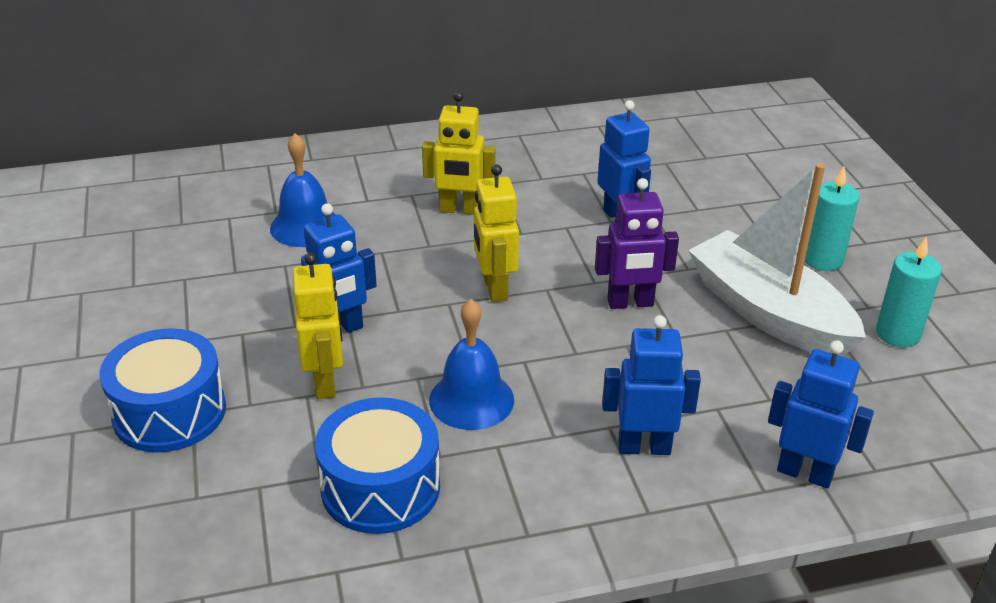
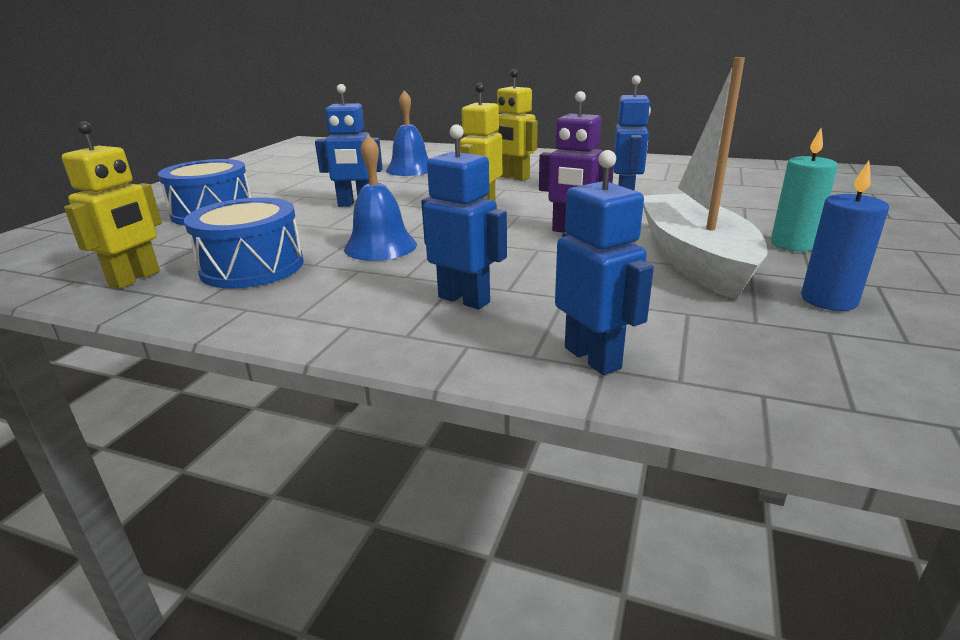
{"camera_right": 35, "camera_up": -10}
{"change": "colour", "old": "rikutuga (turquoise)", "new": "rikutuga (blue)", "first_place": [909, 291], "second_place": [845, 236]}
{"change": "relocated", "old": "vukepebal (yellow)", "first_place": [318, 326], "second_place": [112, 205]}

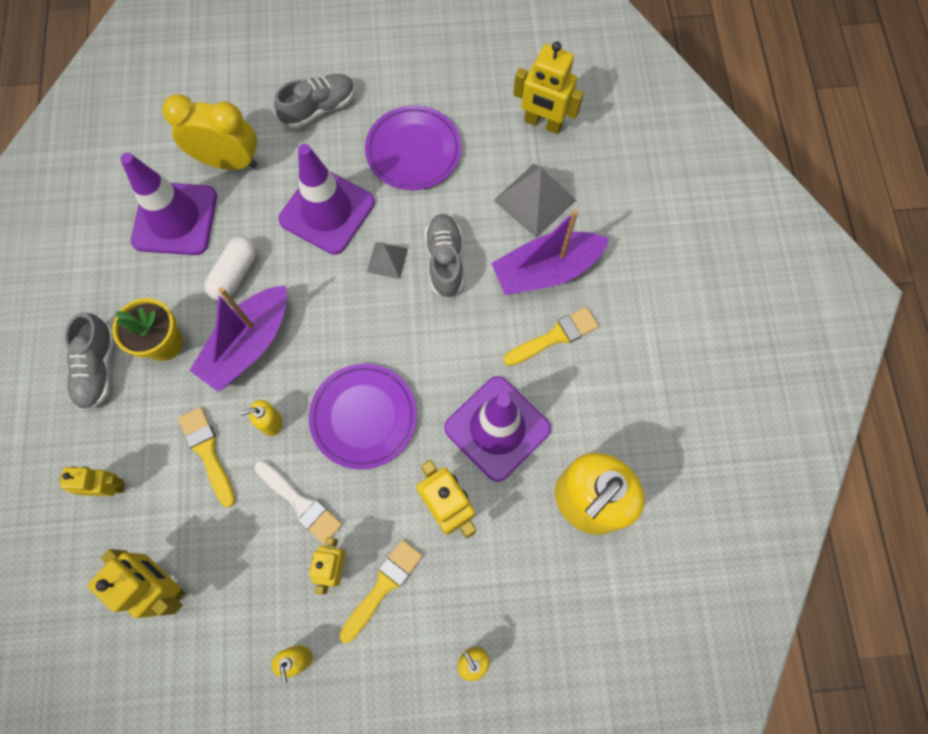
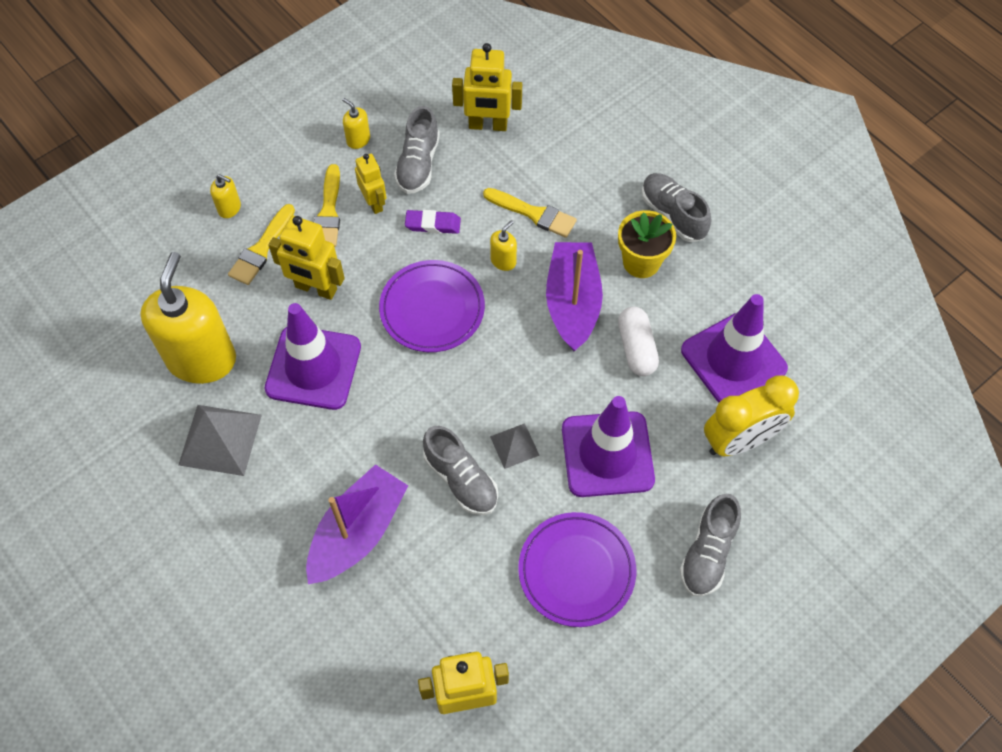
{"camera_right": 145, "camera_up": -10}
{"change": "relocated", "old": "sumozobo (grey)", "first_place": [534, 201], "second_place": [220, 440]}
{"change": "relocated", "old": "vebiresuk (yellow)", "first_place": [551, 336], "second_place": [261, 244]}
{"change": "exchanged", "old": "vebiresuk (white)", "new": "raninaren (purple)", "first_place": [298, 502], "second_place": [433, 222]}
{"change": "missing", "old": "vukepebal (yellow)", "first_place": [92, 481]}
{"change": "appeared", "new": "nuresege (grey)", "second_place": [417, 150]}

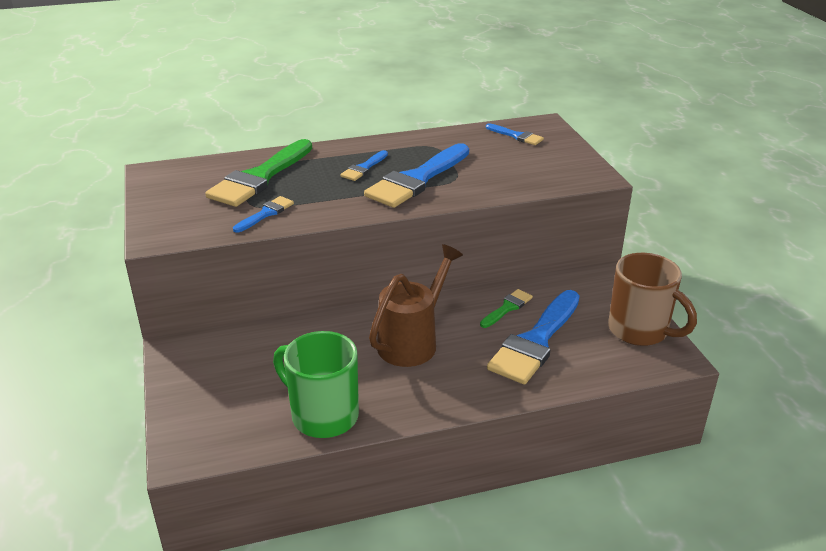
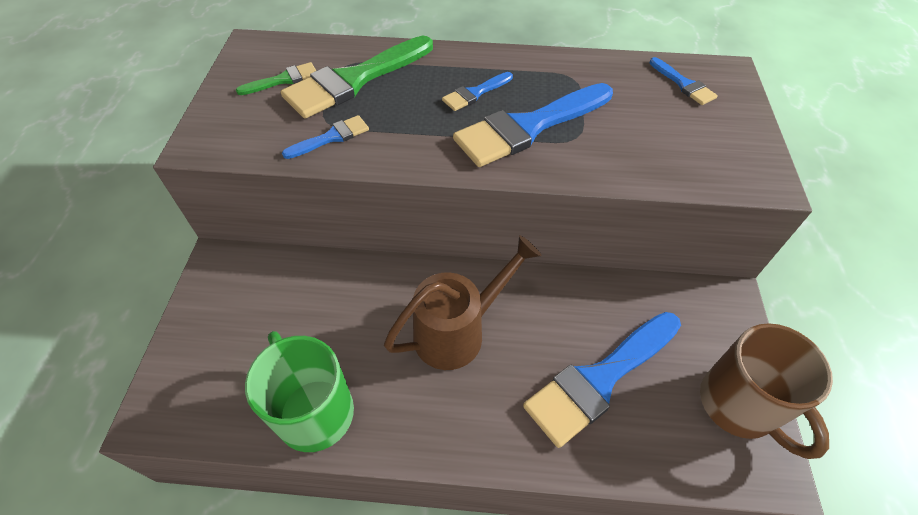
{"camera_right": 20, "camera_up": 20}
{"change": "relocated", "old": "vebiresuk (green)", "first_place": [506, 308], "second_place": [276, 78]}

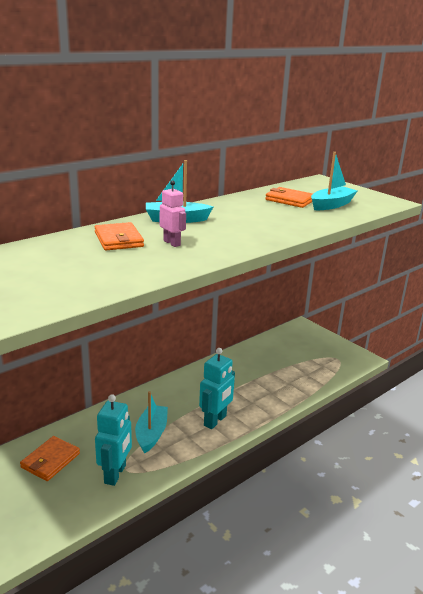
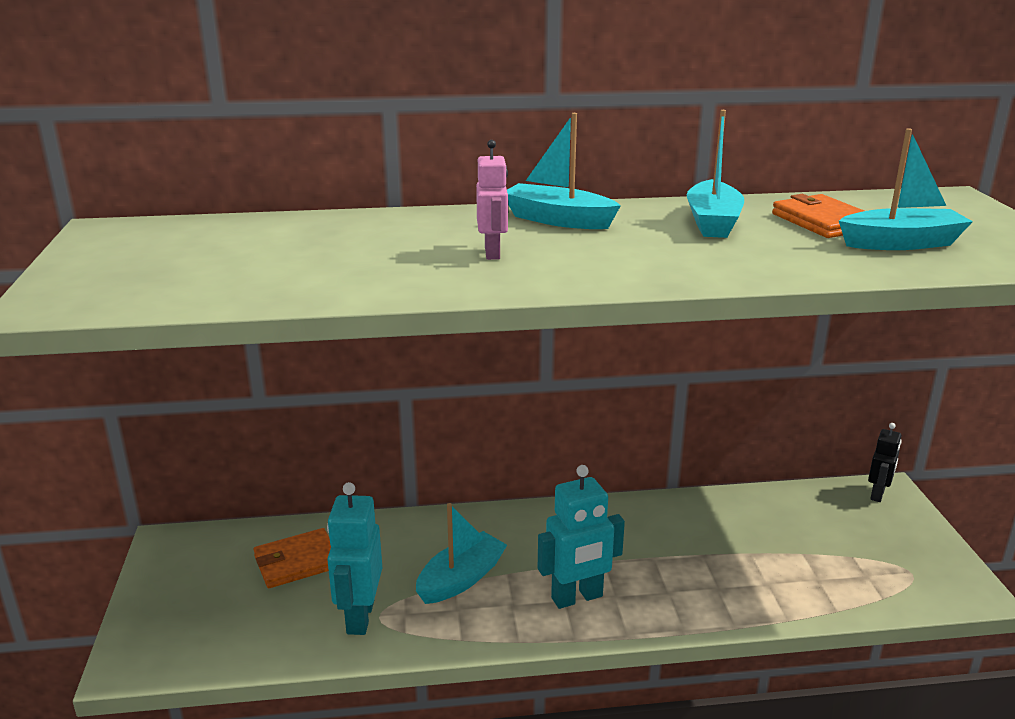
{"camera_right": 35, "camera_up": 0}
{"change": "missing", "old": "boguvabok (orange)", "first_place": [119, 236]}
{"change": "spun", "old": "vukepebal (turquoise)", "first_place": [113, 440], "second_place": [354, 558], "degrees": 135}
{"change": "appeared", "new": "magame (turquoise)", "second_place": [715, 174]}
{"change": "appeared", "new": "vukepebal (black)", "second_place": [885, 462]}

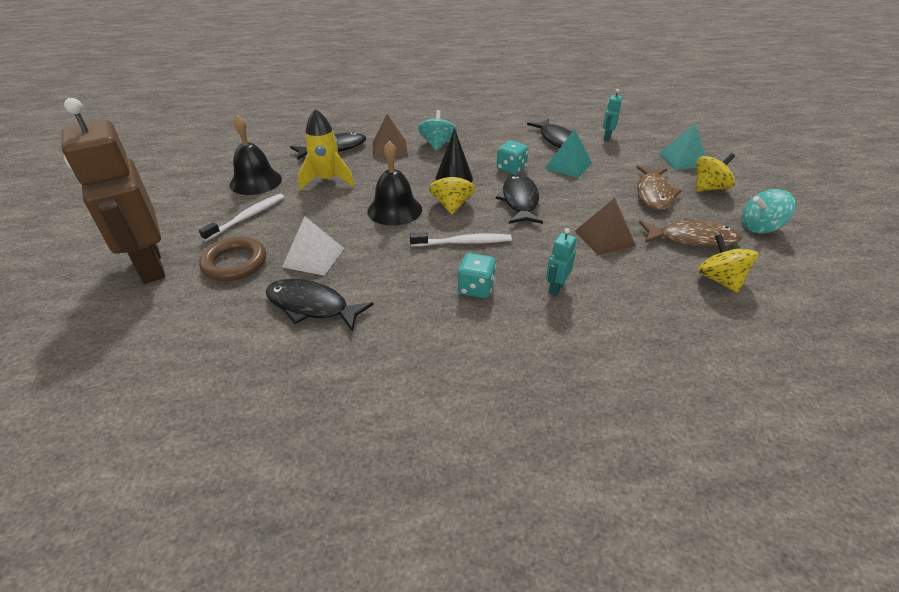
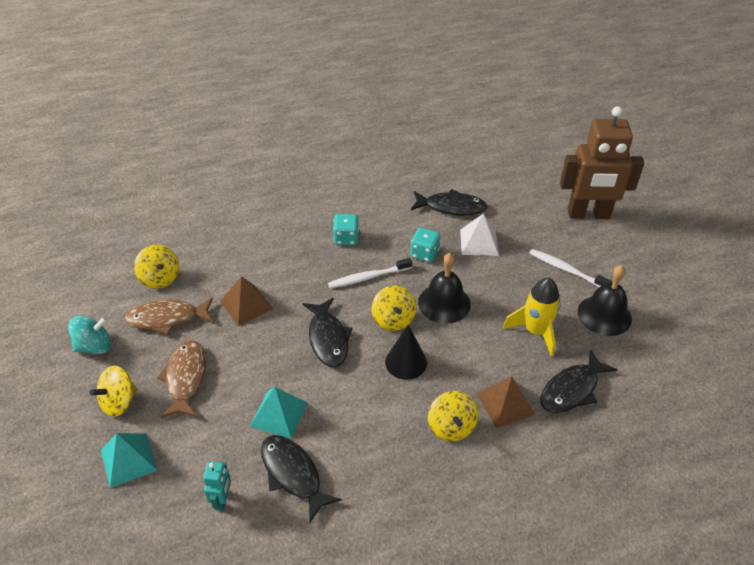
{"camera_right": 165, "camera_up": 5}
{"change": "spun", "old": "vukepebal (brown)", "first_place": [113, 191], "second_place": [602, 162], "degrees": 135}
{"change": "colour", "old": "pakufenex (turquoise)", "new": "pakufenex (yellow)", "first_place": [437, 130], "second_place": [453, 416]}
{"change": "relocated", "old": "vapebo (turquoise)", "first_place": [512, 158], "second_place": [425, 245]}
{"change": "spun", "old": "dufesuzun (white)", "first_place": [241, 217], "second_place": [570, 268], "degrees": 105}
{"change": "missing", "old": "vukepebal (turquoise)", "first_place": [561, 262]}
{"change": "missing", "old": "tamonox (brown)", "first_place": [232, 259]}

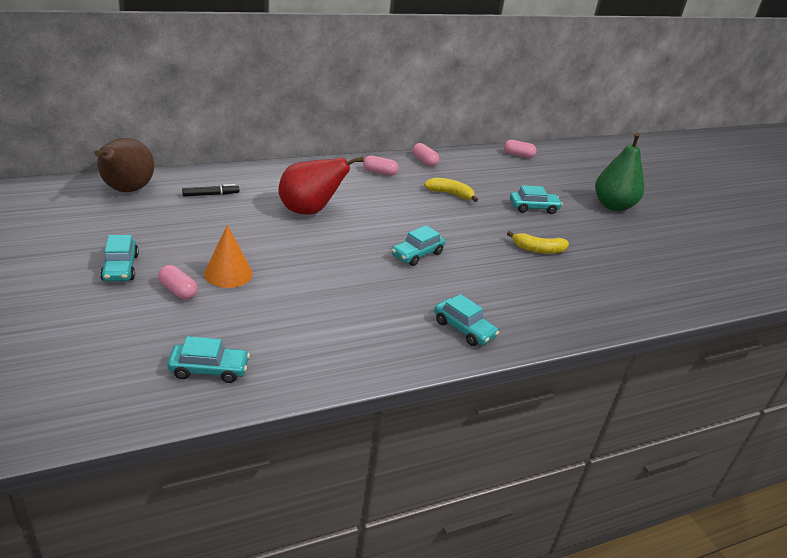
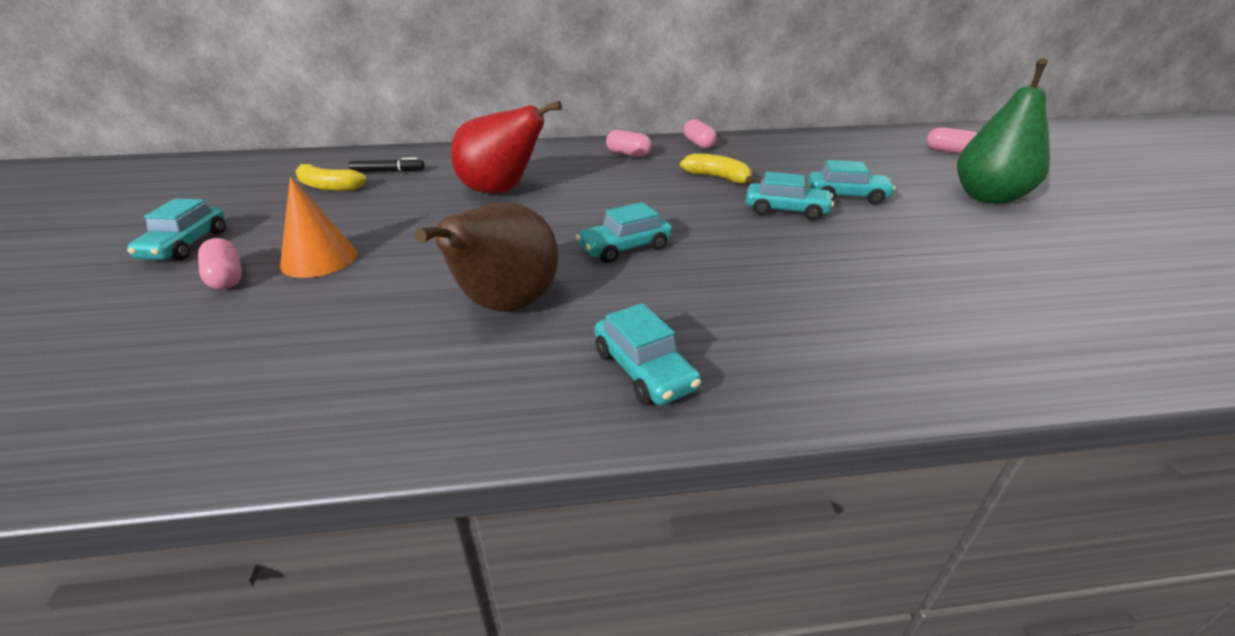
{"camera_right": 20, "camera_up": 0}
{"change": "relocated", "old": "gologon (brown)", "first_place": [124, 165], "second_place": [486, 256]}
{"change": "relocated", "old": "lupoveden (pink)", "first_place": [520, 149], "second_place": [951, 140]}
{"change": "relocated", "old": "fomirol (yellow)", "first_place": [538, 242], "second_place": [331, 177]}
{"change": "relocated", "old": "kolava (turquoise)", "first_place": [208, 359], "second_place": [790, 196]}

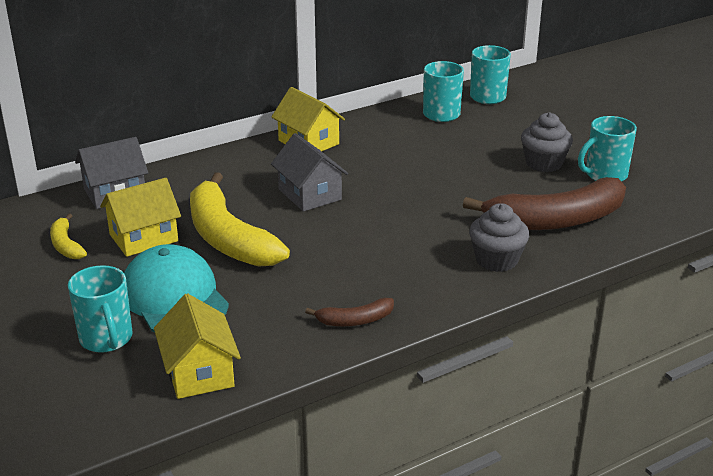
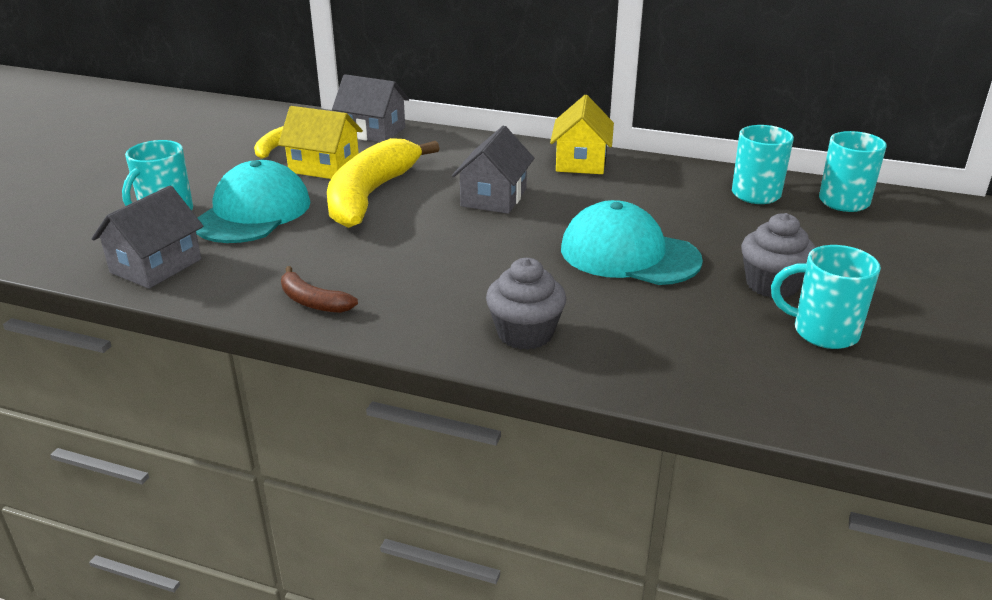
{"camera_right": 50, "camera_up": 0}
{"change": "missing", "old": "fomirol (brown)", "first_place": [544, 203]}
{"change": "colour", "old": "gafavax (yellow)", "new": "gafavax (grey)", "first_place": [197, 346], "second_place": [147, 237]}
{"change": "appeared", "new": "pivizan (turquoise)", "second_place": [632, 242]}

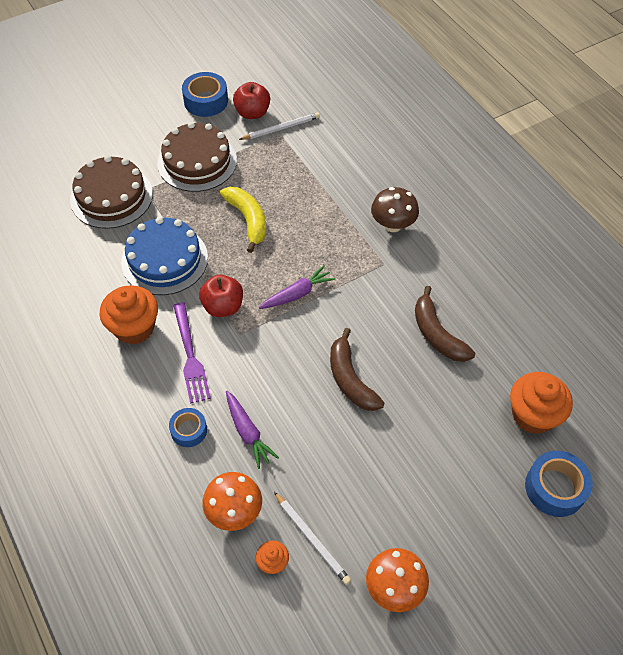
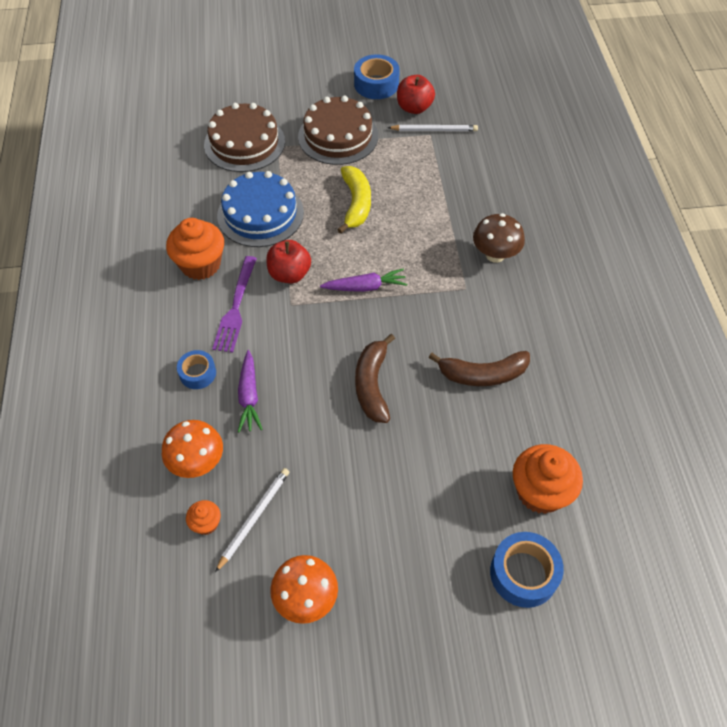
{"camera_right": 25, "camera_up": 0}
{"change": "spun", "old": "fomirol (brown)", "first_place": [445, 324], "second_place": [479, 368], "degrees": -90}
{"change": "spun", "old": "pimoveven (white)", "first_place": [312, 538], "second_place": [252, 520], "degrees": -135}

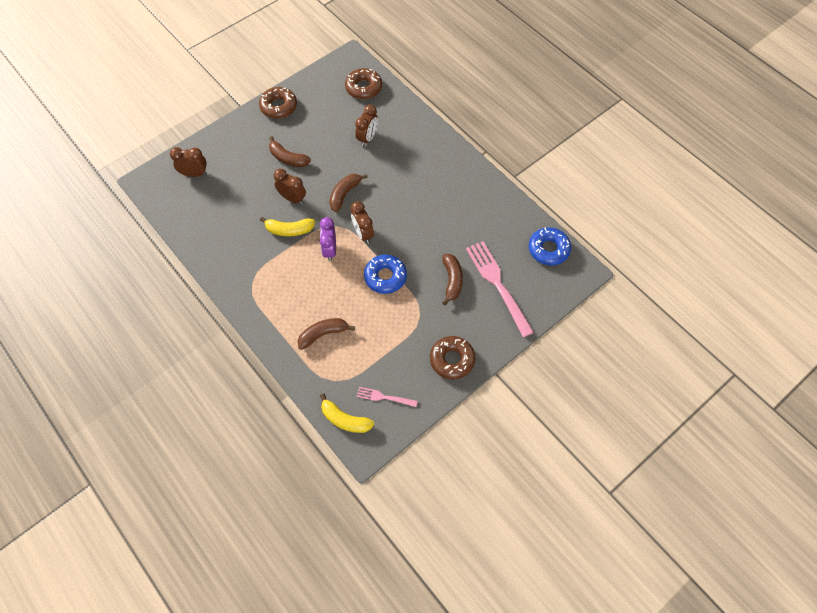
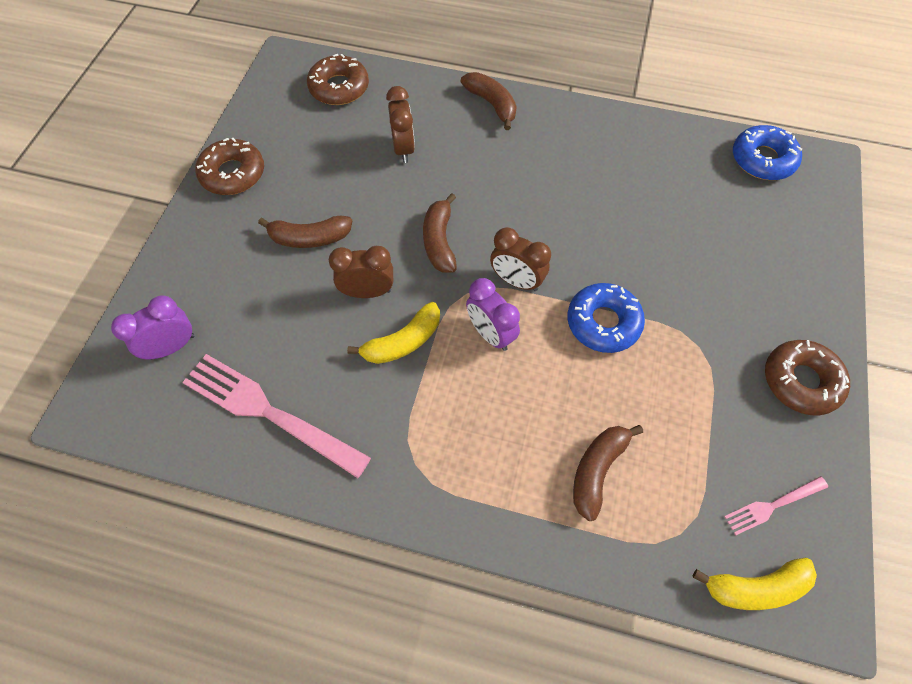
{"camera_right": -35, "camera_up": 0}
{"change": "colour", "old": "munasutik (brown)", "new": "munasutik (purple)", "first_place": [188, 162], "second_place": [153, 328]}
{"change": "relocated", "old": "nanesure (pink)", "first_place": [500, 289], "second_place": [276, 416]}
{"change": "relocated", "old": "fomirol (brown)", "first_place": [452, 279], "second_place": [489, 101]}

